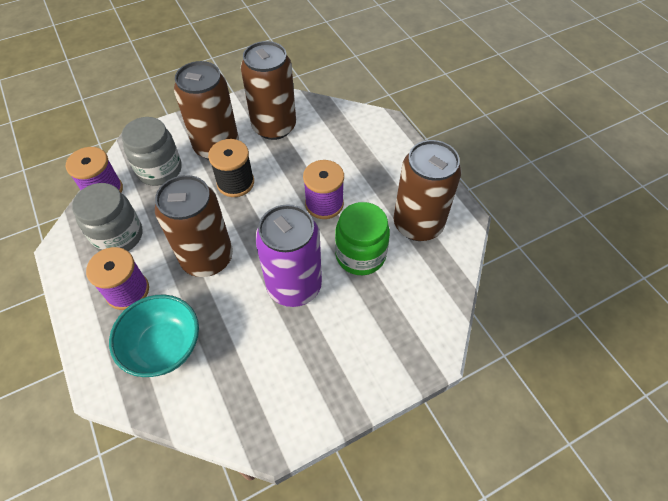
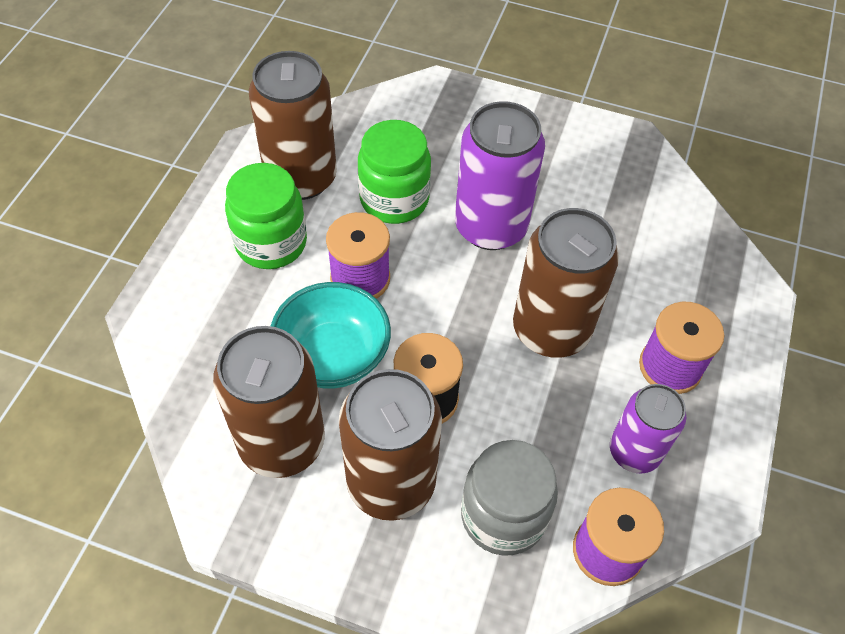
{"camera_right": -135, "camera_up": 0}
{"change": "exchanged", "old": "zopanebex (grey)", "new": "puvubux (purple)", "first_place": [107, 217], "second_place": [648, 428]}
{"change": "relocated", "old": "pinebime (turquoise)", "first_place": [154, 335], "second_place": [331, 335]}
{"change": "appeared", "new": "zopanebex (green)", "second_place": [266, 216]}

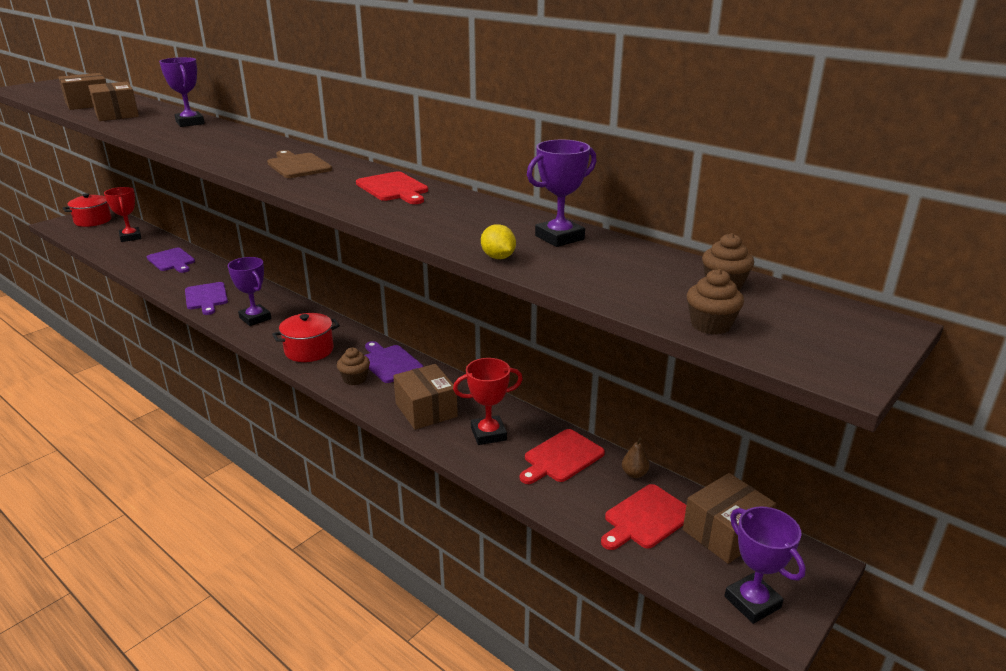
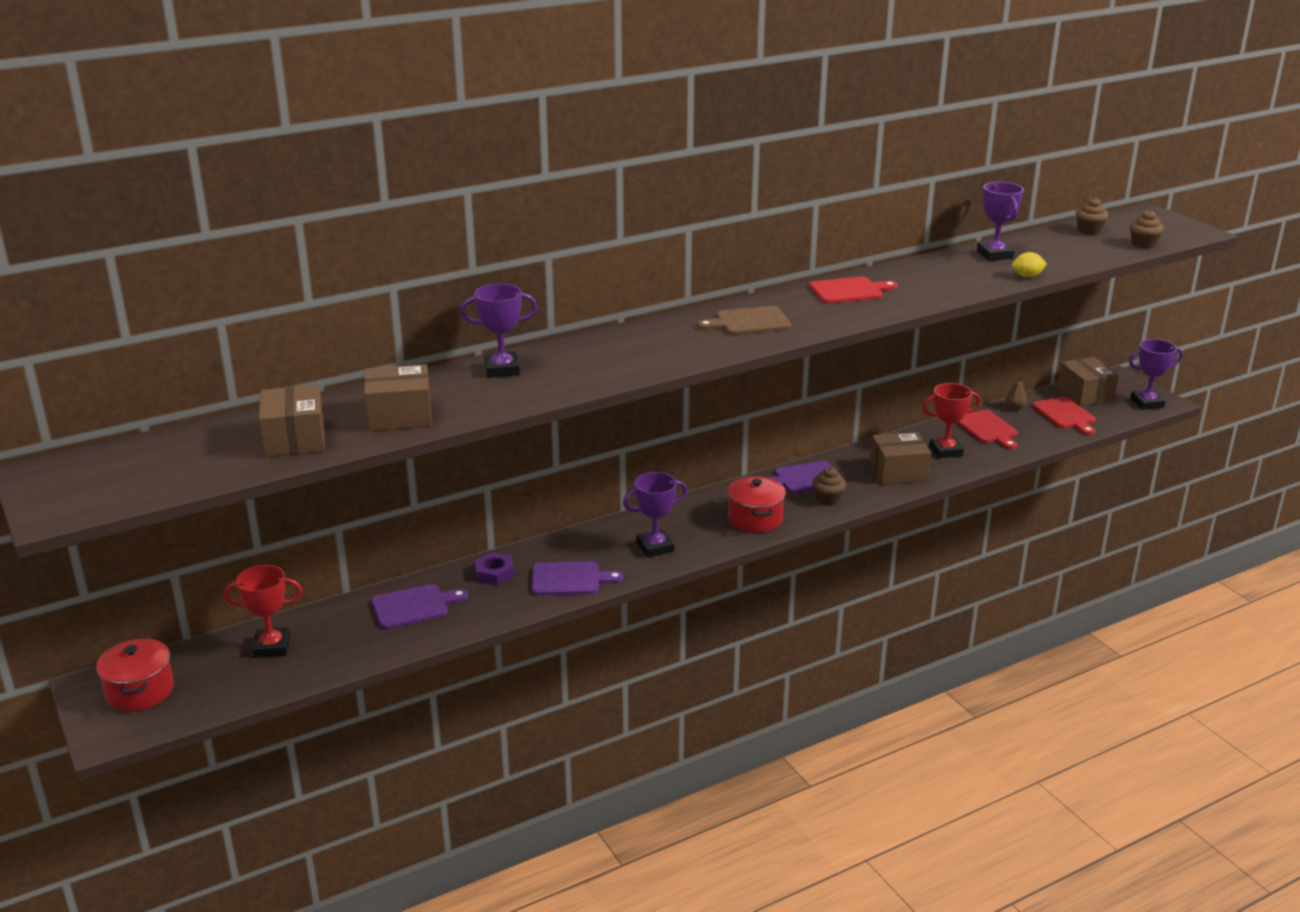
{"camera_right": -70, "camera_up": 0}
{"change": "spun", "old": "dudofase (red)", "first_place": [488, 401], "second_place": [951, 420], "degrees": 75}
{"change": "appeared", "new": "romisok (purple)", "second_place": [494, 568]}

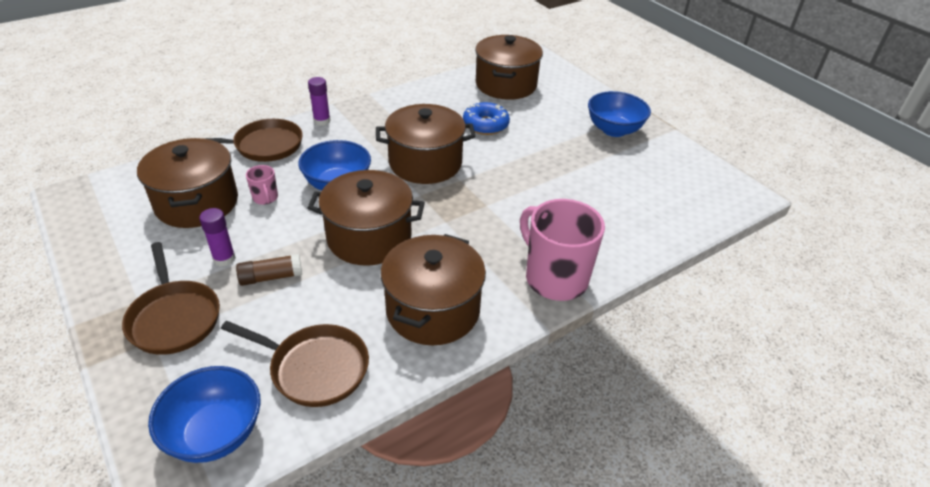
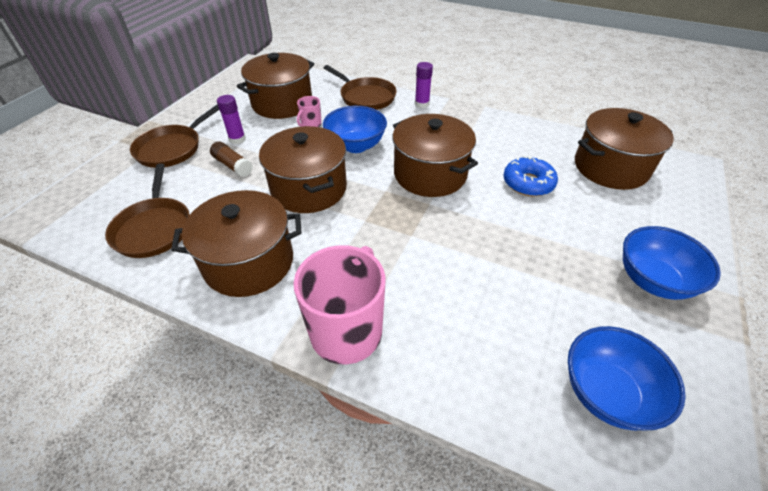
{"camera_right": 60, "camera_up": 5}
{"change": "relocated", "old": "pinebime (blue)", "first_place": [204, 414], "second_place": [627, 378]}

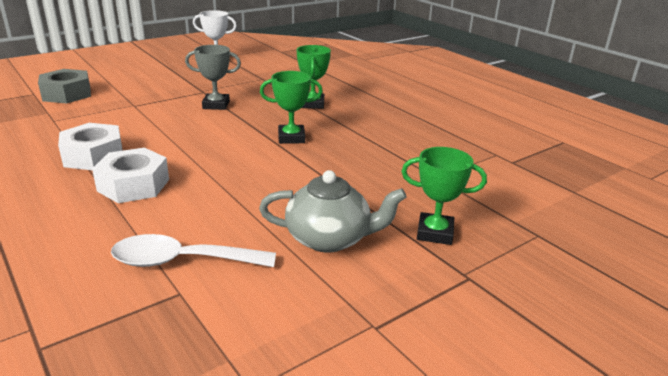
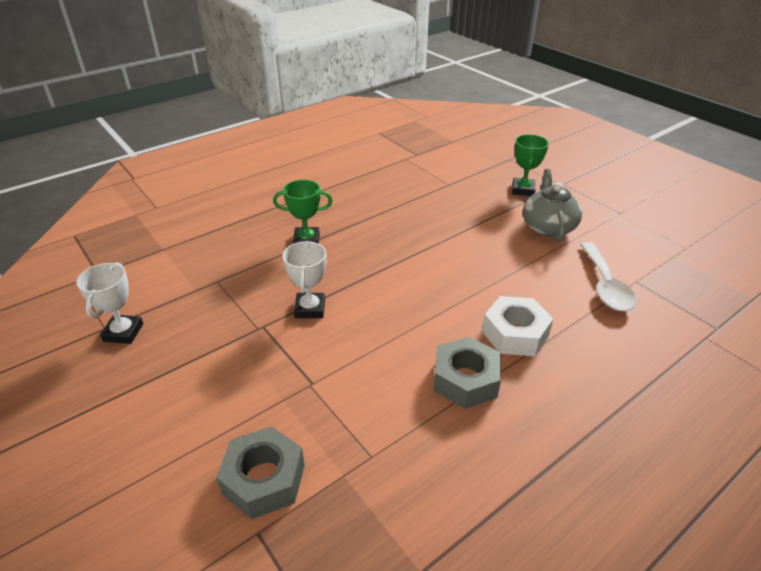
{"camera_right": -90, "camera_up": 10}
{"change": "colour", "old": "dudofase (grey)", "new": "dudofase (white)", "first_place": [213, 77], "second_place": [304, 279]}
{"change": "missing", "old": "dudofase (green)", "first_place": [291, 107]}
{"change": "colour", "old": "romisok (white)", "new": "romisok (grey)", "first_place": [90, 146], "second_place": [467, 373]}

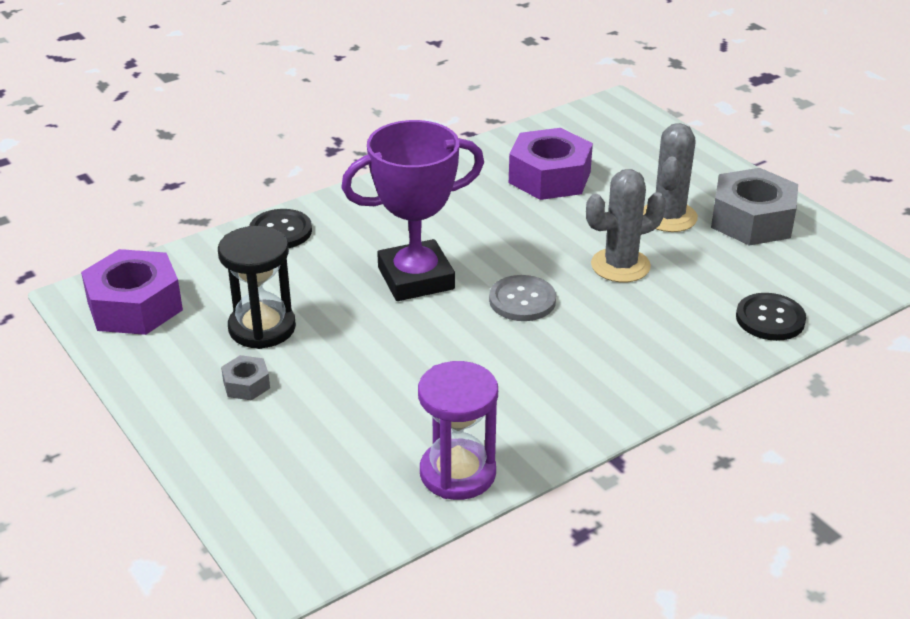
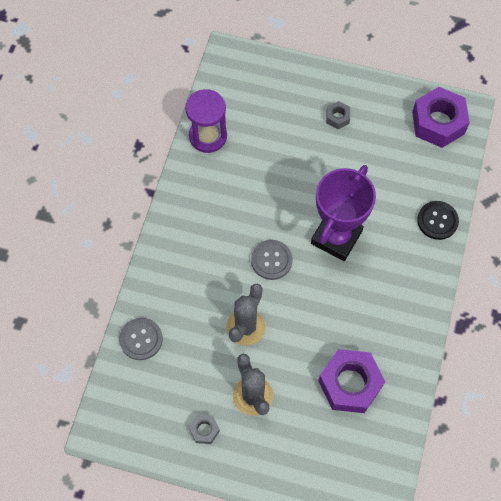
{"camera_right": 140, "camera_up": 30}
{"change": "size", "old": "romisok (grey)", "first_place": [754, 207], "second_place": [204, 429], "factor": 0.47}
{"change": "missing", "old": "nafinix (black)", "first_place": [257, 287]}
{"change": "colour", "old": "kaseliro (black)", "new": "kaseliro (grey)", "first_place": [771, 317], "second_place": [141, 339]}

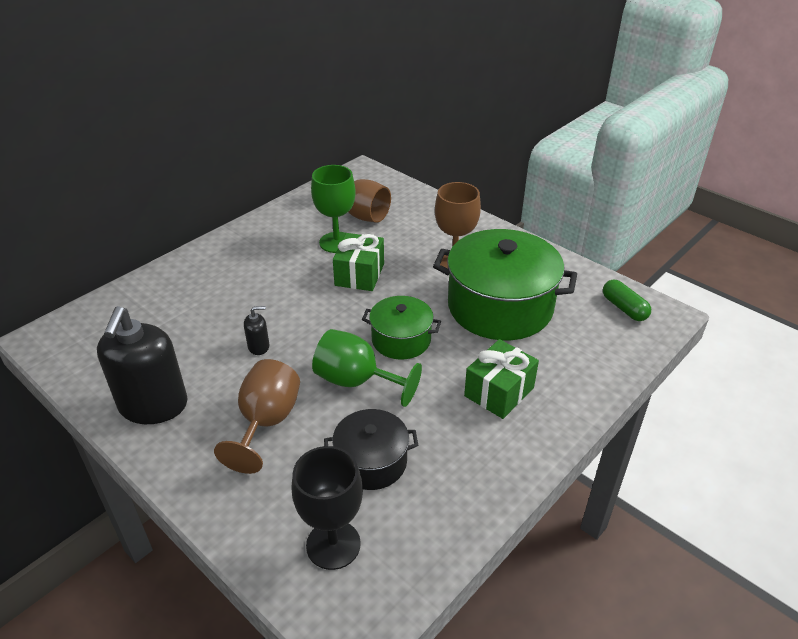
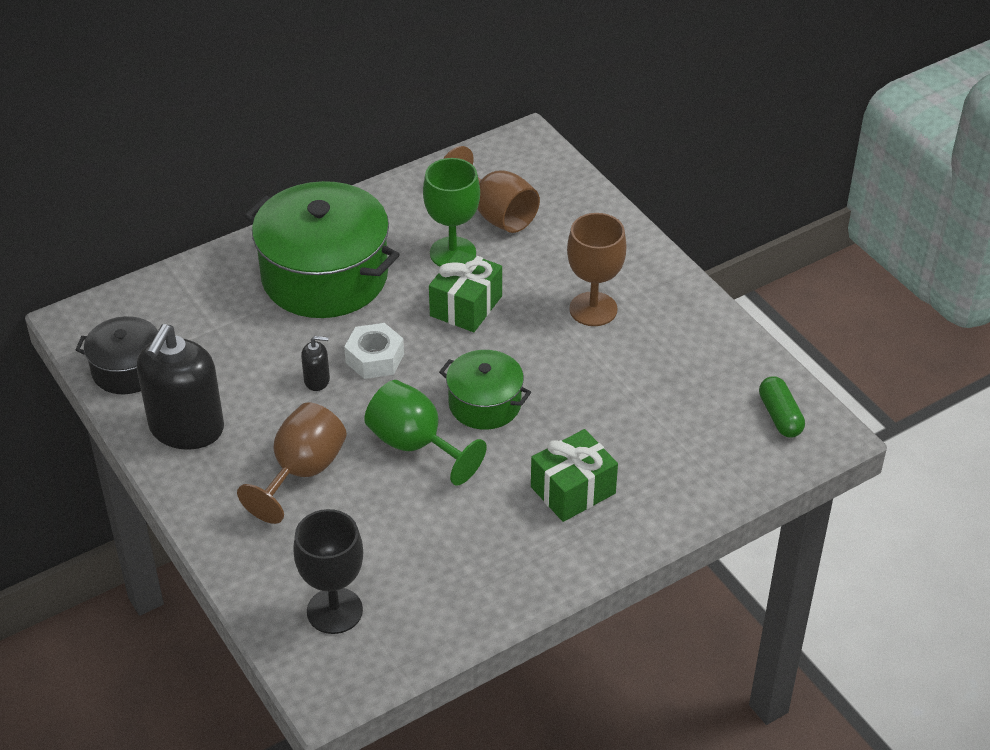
{"camera_right": 15, "camera_up": 5}
{"change": "relocated", "old": "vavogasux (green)", "first_place": [505, 284], "second_place": [322, 249]}
{"change": "relocated", "old": "vavogasux (black)", "first_place": [371, 449], "second_place": [117, 355]}
{"change": "appeared", "new": "romisok (white)", "second_place": [374, 351]}

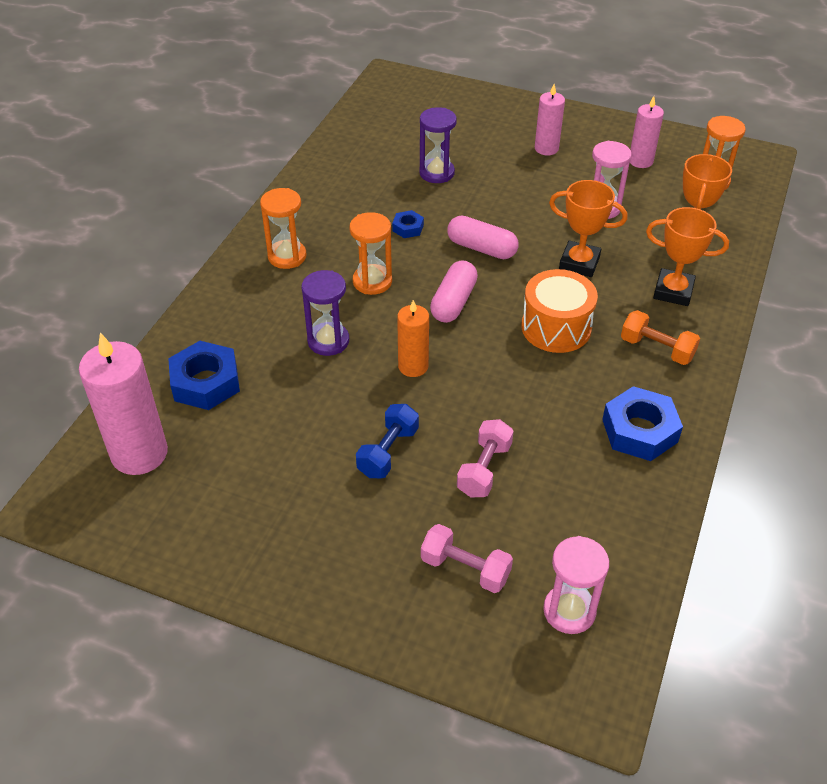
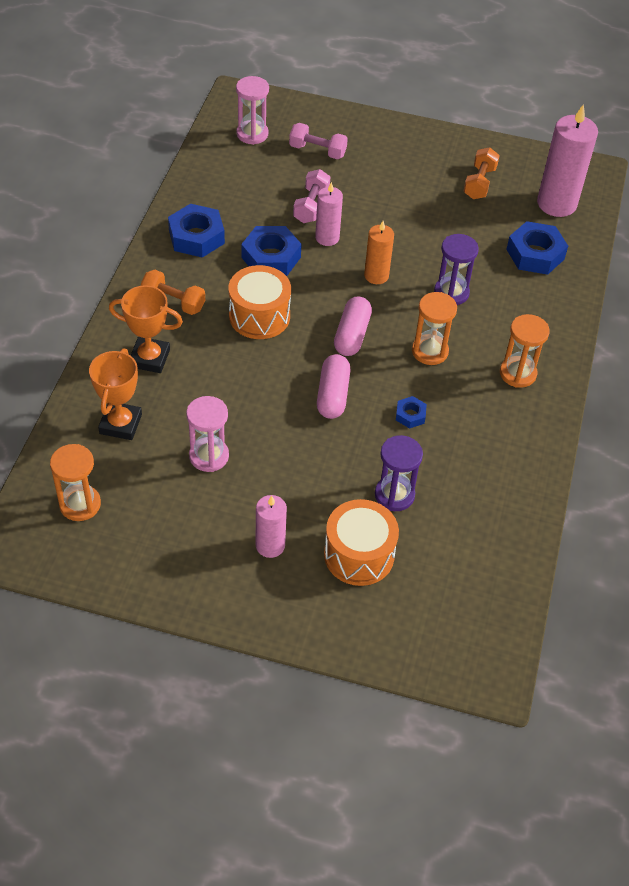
{"camera_right": 170, "camera_up": 5}
{"change": "relocated", "old": "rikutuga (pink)", "first_place": [647, 132], "second_place": [329, 214]}
{"change": "missing", "old": "dudofase (orange)", "first_place": [588, 228]}
{"change": "spun", "old": "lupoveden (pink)", "first_place": [483, 237], "second_place": [334, 386], "degrees": 75}
{"change": "missing", "old": "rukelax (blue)", "first_place": [387, 441]}
{"change": "appeared", "new": "rukelax (orange)", "second_place": [482, 173]}
{"change": "appeared", "new": "romisok (blue)", "second_place": [271, 251]}
{"change": "appeared", "new": "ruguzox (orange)", "second_place": [361, 542]}

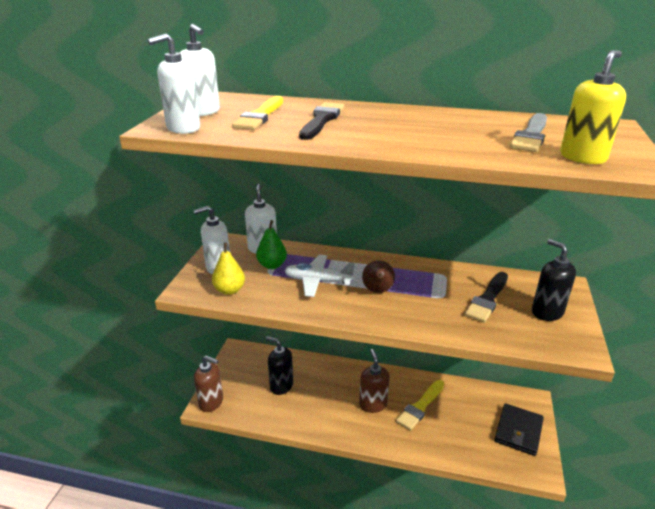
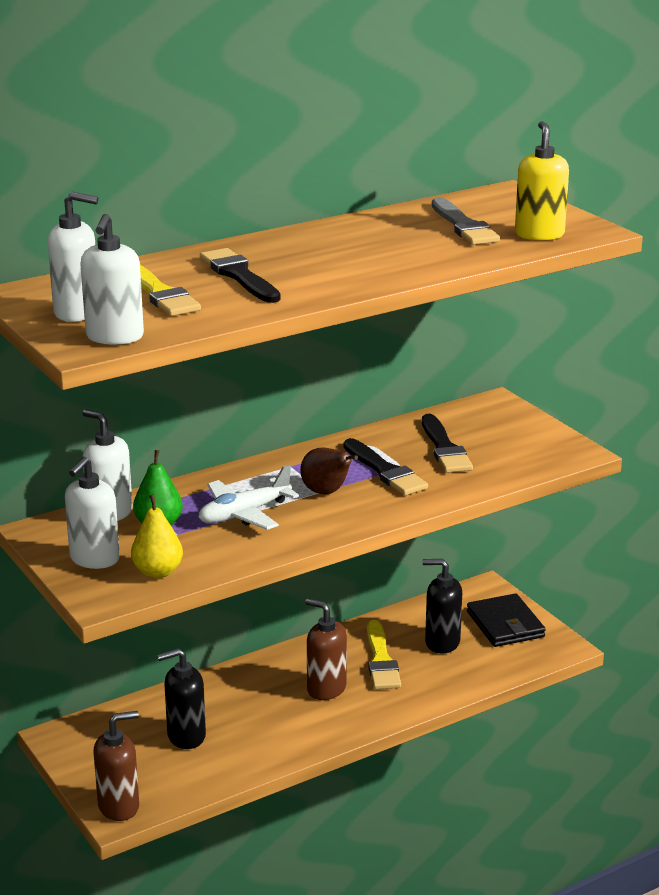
{"camera_right": -45, "camera_up": -5}
{"change": "relocated", "old": "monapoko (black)", "first_place": [554, 280], "second_place": [442, 606]}
{"change": "appeared", "new": "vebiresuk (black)", "second_place": [385, 466]}

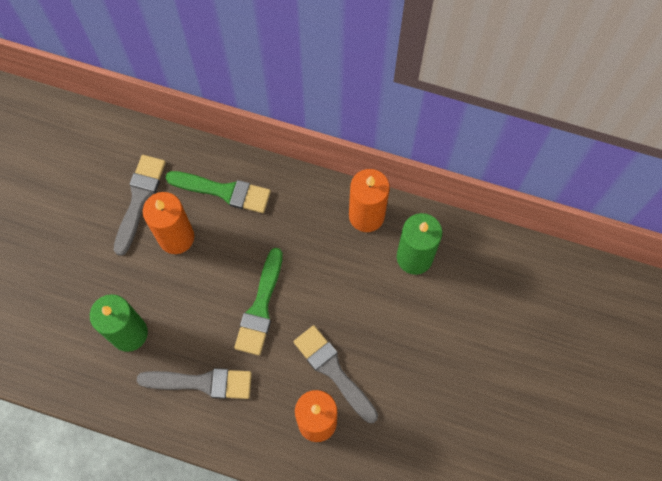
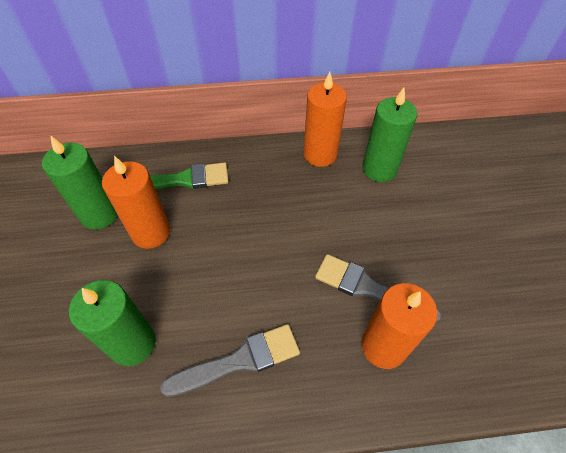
{"camera_right": -25, "camera_up": -15}
{"change": "exchanged", "old": "vebiresuk (grey)", "new": "rikutuga (green)", "first_place": [140, 205], "second_place": [80, 182]}
{"change": "missing", "old": "vebiresuk (green)", "first_place": [258, 301]}

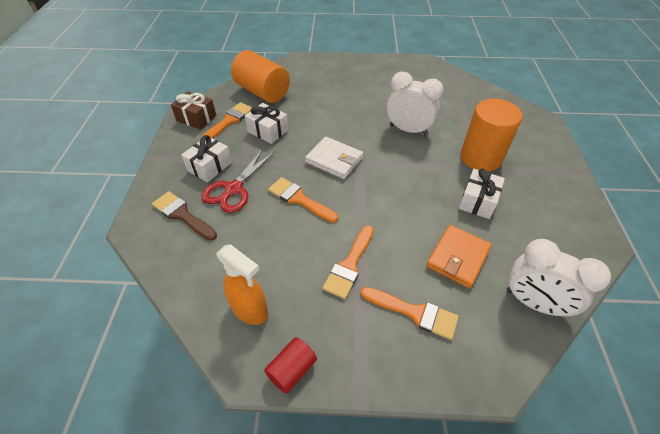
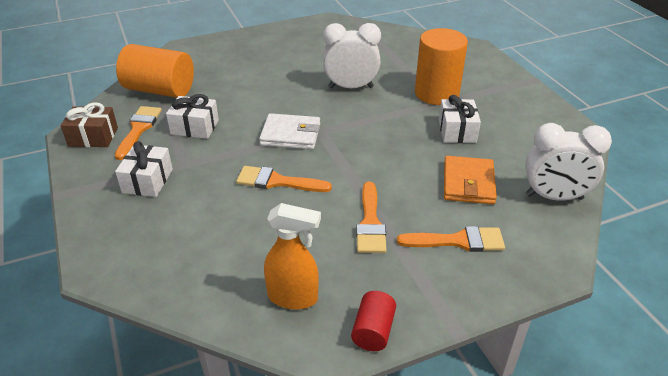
{"camera_right": -25, "camera_up": -10}
{"change": "missing", "old": "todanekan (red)", "first_place": [238, 180]}
{"change": "missing", "old": "vebiresuk (brown)", "first_place": [184, 216]}

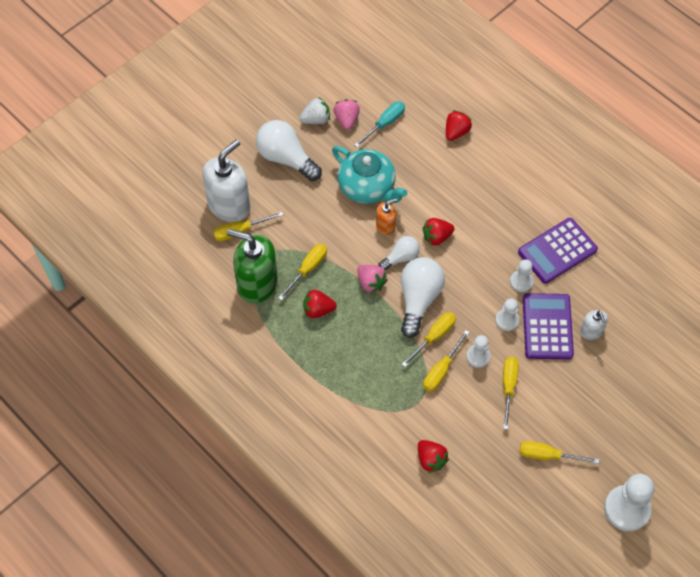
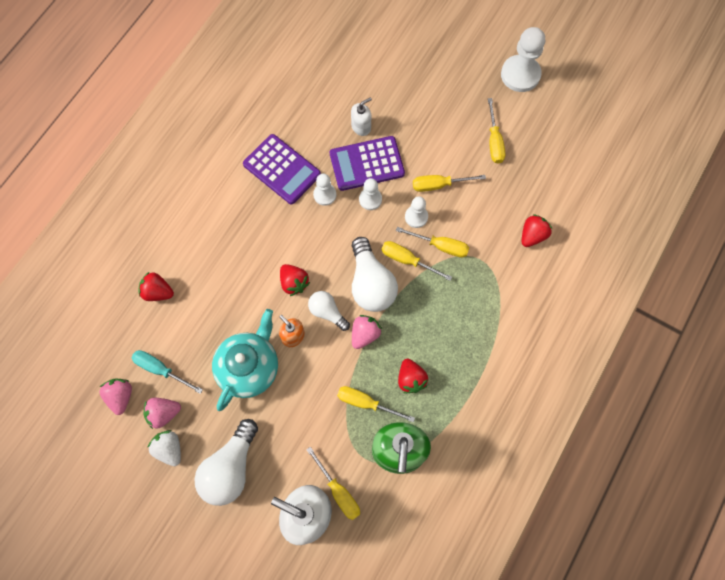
{"camera_right": -105, "camera_up": 10}
{"change": "spun", "old": "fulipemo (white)", "first_place": [423, 297], "second_place": [375, 274], "degrees": -105}
{"change": "appeared", "new": "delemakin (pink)", "second_place": [116, 396]}

